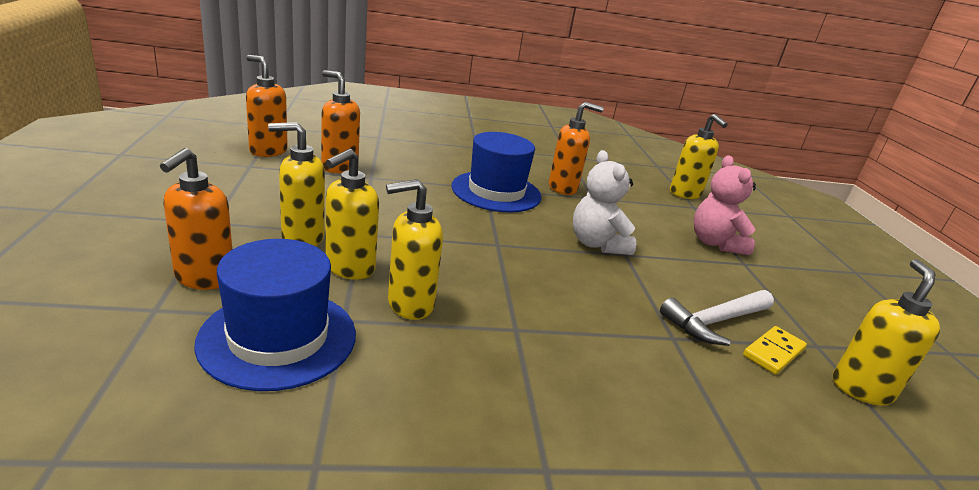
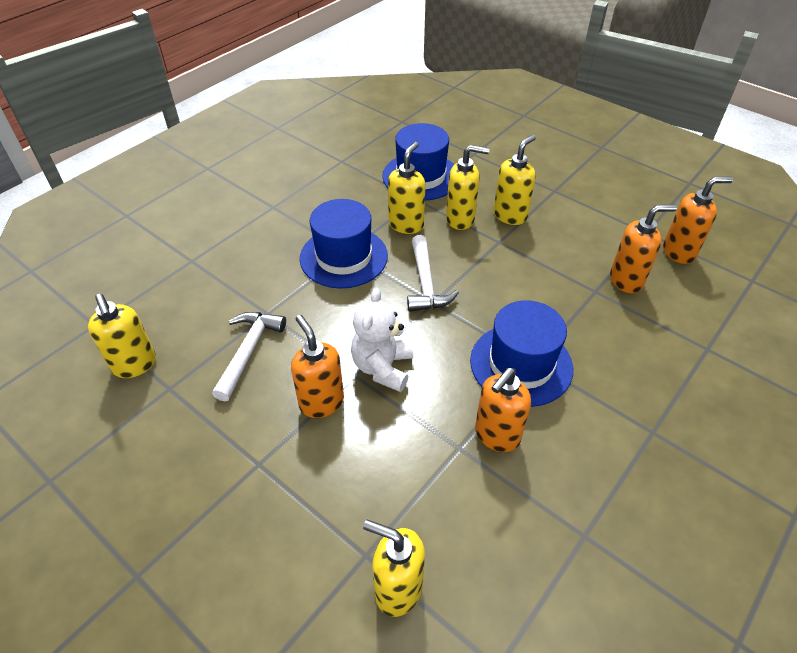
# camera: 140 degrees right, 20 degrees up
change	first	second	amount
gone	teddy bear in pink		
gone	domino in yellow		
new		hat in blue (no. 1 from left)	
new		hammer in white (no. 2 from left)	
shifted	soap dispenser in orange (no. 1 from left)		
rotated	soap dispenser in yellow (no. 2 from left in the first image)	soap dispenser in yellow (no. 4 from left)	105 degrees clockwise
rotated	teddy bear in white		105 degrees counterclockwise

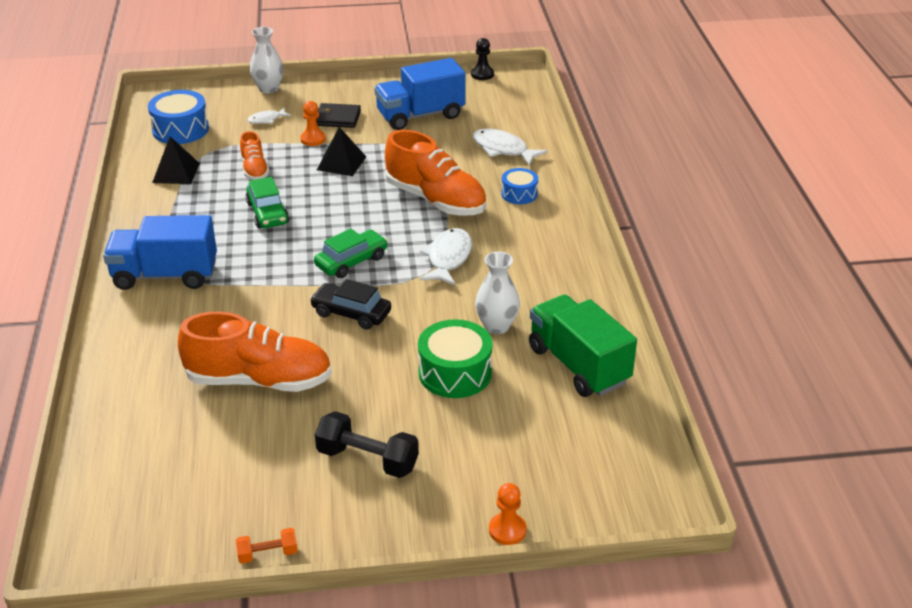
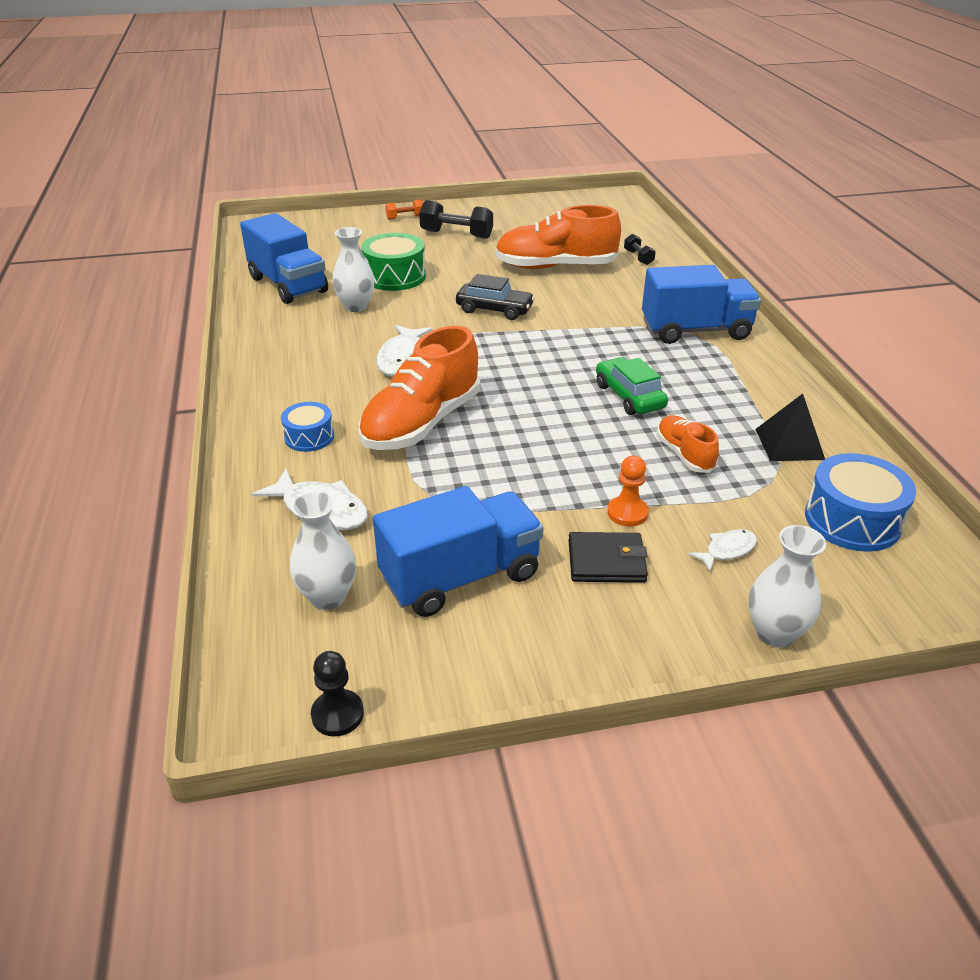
# camera: 175 degrees right, 0 degrees up
change	first	second	amount
gone	car in green (no. 2 from left)		
gone	pyramid in black (no. 2 from left)		
gone	pawn in orange (no. 2 from left)		
new		vase in white (no. 1 from left)	
new		dumbbell in black (no. 2 from left)	
shifted	dumbbell in orange		
repainted	truck in green	truck in blue (no. 1 from left)	
rotated	shoe in orange (no. 3 from left in the first image)	shoe in orange (no. 1 from left)	90 degrees counterclockwise

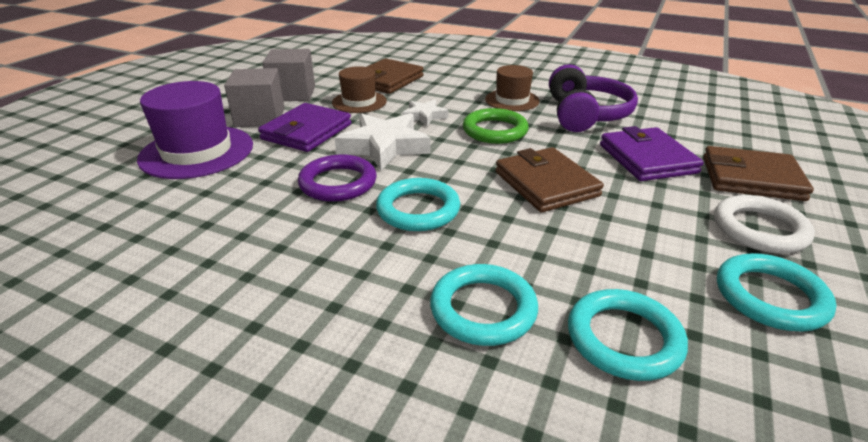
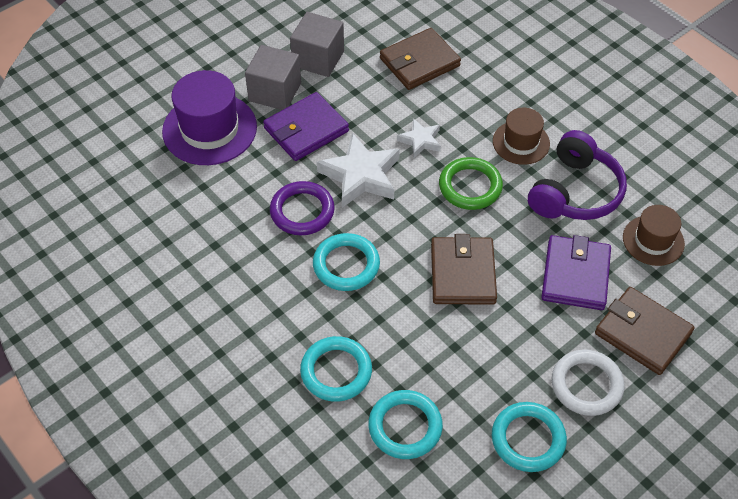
# camera: 25 degrees right, 20 degrees up
change	first	second	amount
shifted	hat in brown (no. 1 from left in the first image)	hat in brown (no. 2 from left)	

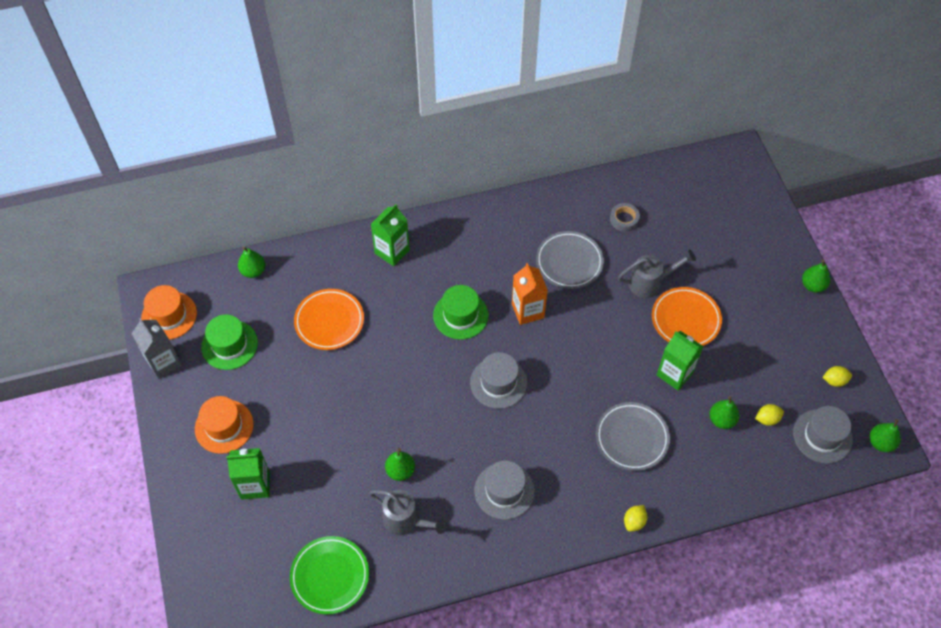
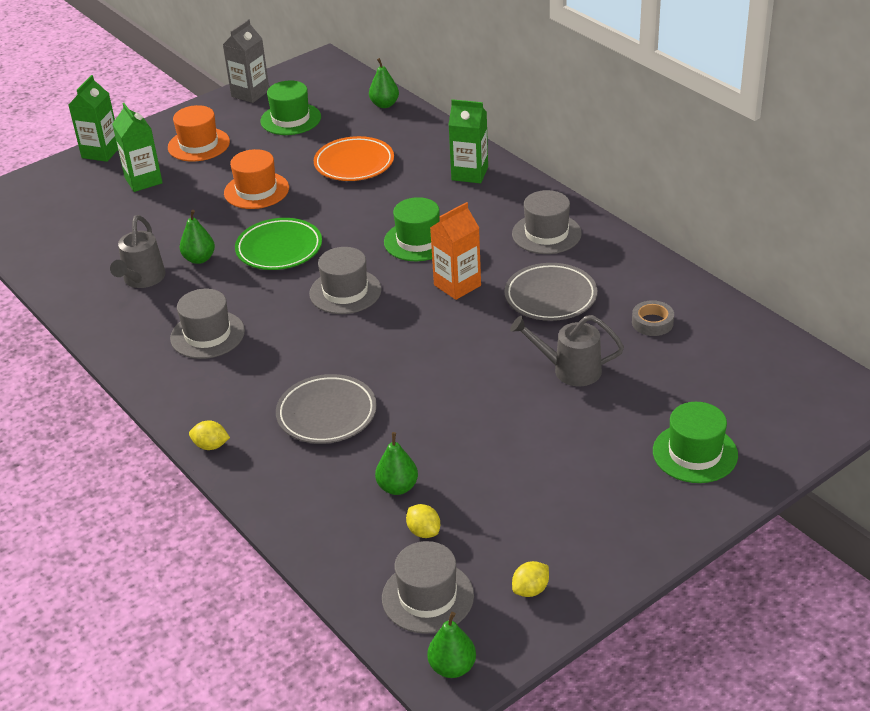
# camera: 70 degrees right, 20 degrees down
change	first	second	amount
gone	plate in orange (no. 2 from left)		
gone	pear in green (no. 4 from left)		
new		hat in grey (no. 4 from left)	
new		hat in green (no. 3 from left)	
shifted	hat in orange (no. 1 from left in the first image)	hat in orange (no. 2 from left)	
shifted	plate in green		
shifted	carton in green (no. 3 from left in the first image)	carton in green (no. 1 from left)	
rotated	watering can in grey (no. 2 from left)		135 degrees clockwise
rotated	lemon in yellow (no. 3 from left)		75 degrees clockwise

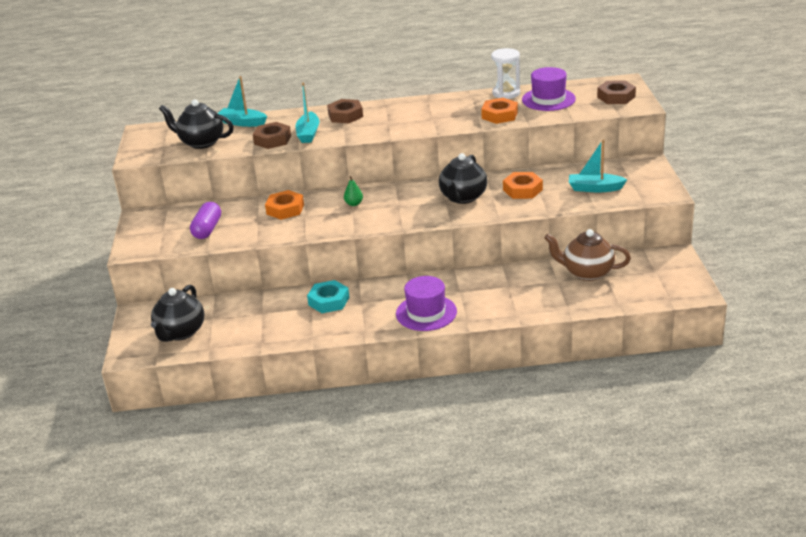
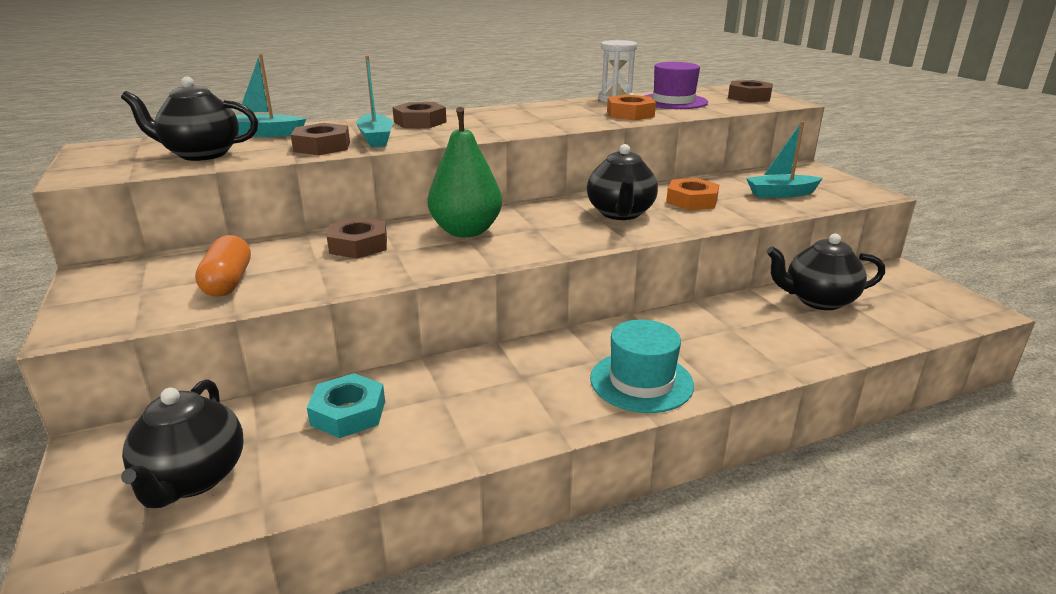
# camera: 20 degrees left, 5 degrees down
change	first	second	amount
shifted	nut in turquoise		
repainted	capsule in purple	capsule in orange	
repainted	nut in orange (no. 1 from left)	nut in brown (no. 2 from left)	
repainted	hat in purple (no. 1 from left)	hat in turquoise	
repainted	teapot in brown	teapot in black (no. 4 from left)	
scaled	pear in green		x2.46

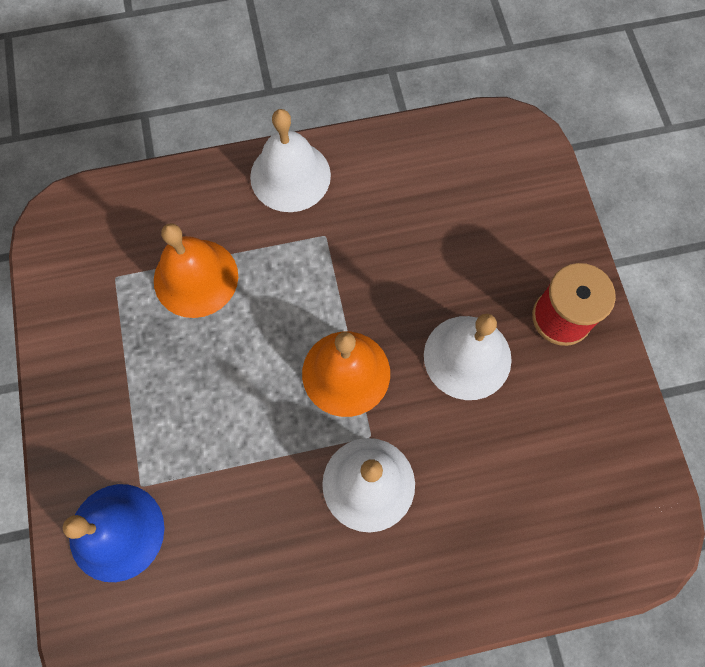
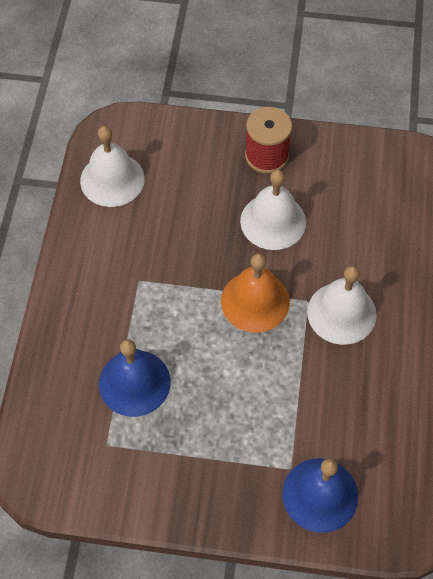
# camera: 70 degrees left, 10 degrees down
change	first	second	amount
shifted	bell in white (no. 1 from left)		
repainted	bell in orange (no. 1 from left)	bell in blue (no. 1 from left)	

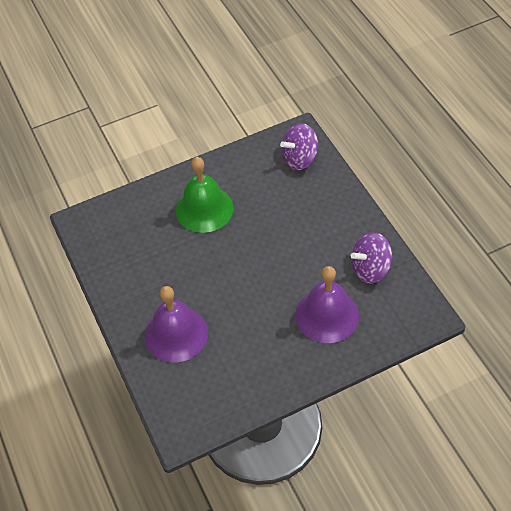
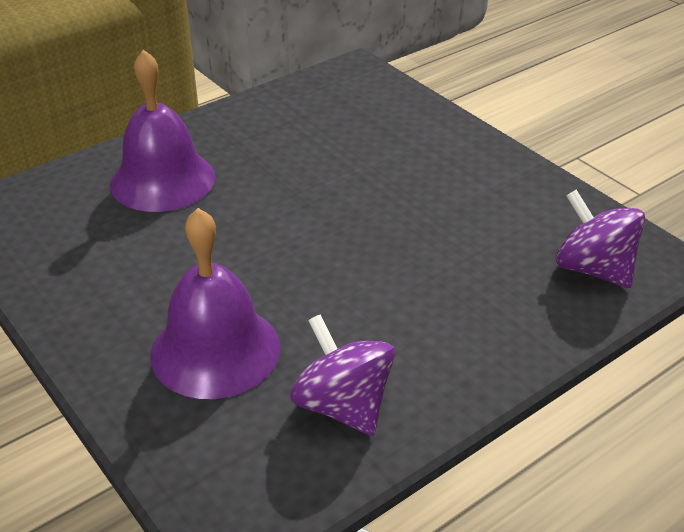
# camera: 75 degrees right, 15 degrees down
change	first	second	amount
gone	bell in green		

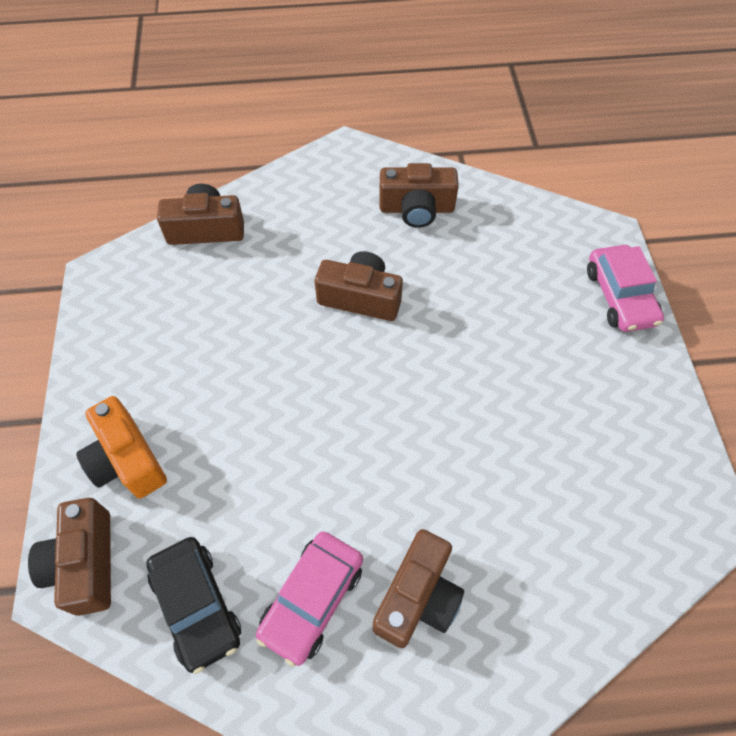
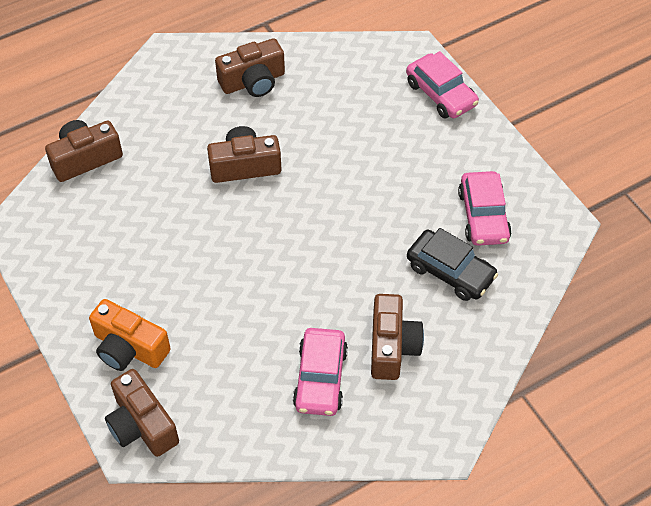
# camera: 25 degrees left, 5 degrees down
change	first	second	amount
new		car in pink (no. 3 from left)	
shifted	car in black		

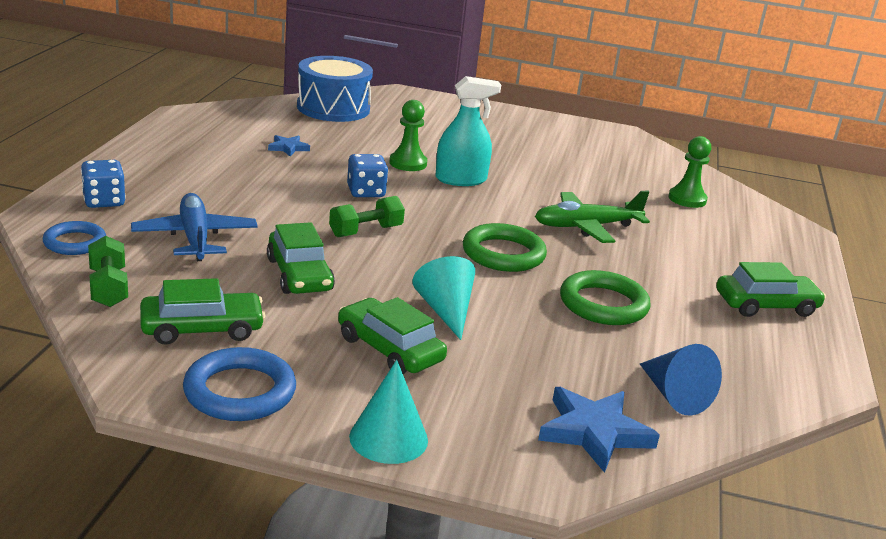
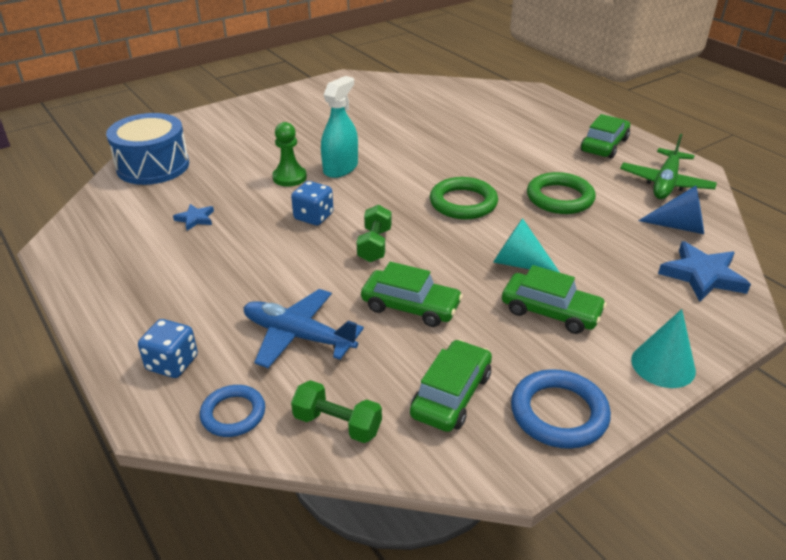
# camera: 45 degrees left, 10 degrees up
change	first	second	amount
gone	pawn in green (no. 2 from left)		
shifted	plane in green		
rotated	car in green (no. 3 from left)		150 degrees counterclockwise

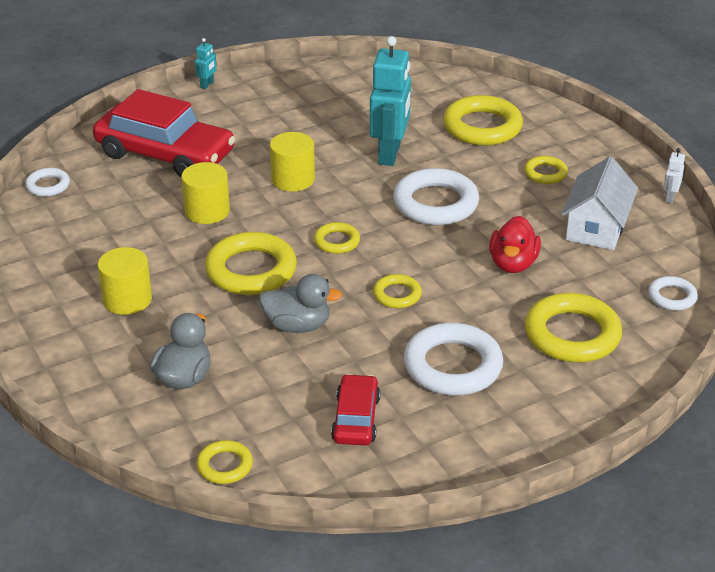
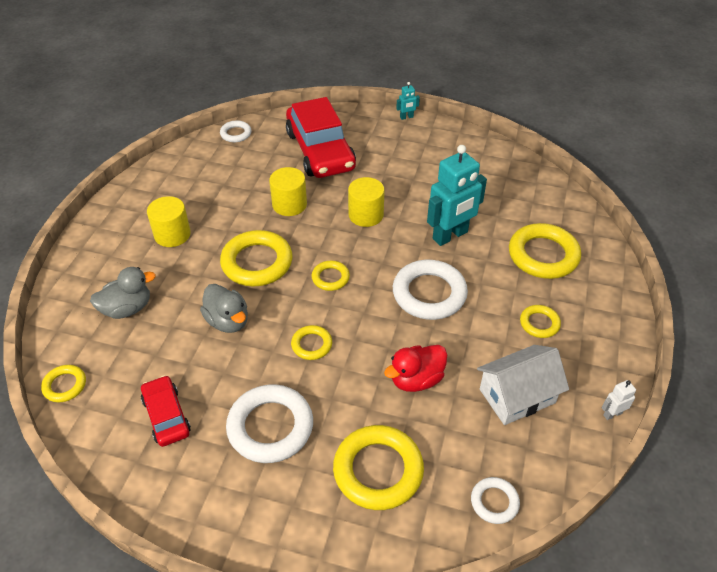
# camera: 45 degrees right, 10 degrees up
change	first	second	amount
rotated	car in red (no. 2 from left in the first image)	car in red (no. 1 from left)	75 degrees counterclockwise

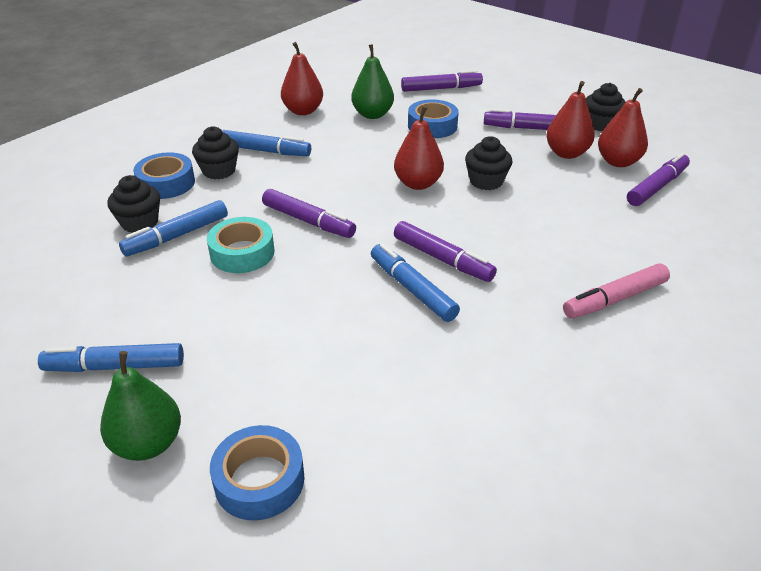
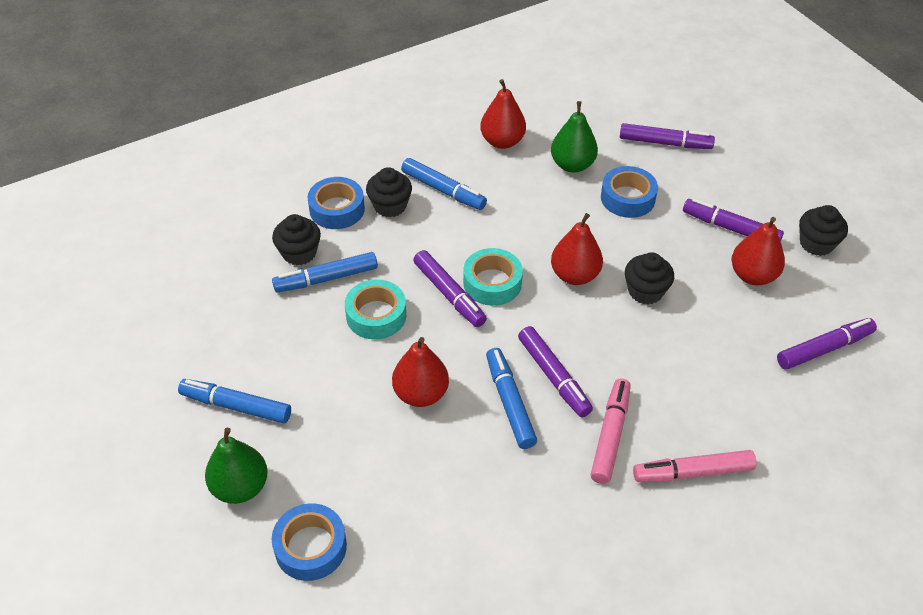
# camera: 20 degrees right, 10 degrees up
change	first	second	amount
new		tape in turquoise (no. 2 from left)	
new		marker in pink (no. 1 from left)	
shifted	pear in red (no. 4 from left in the first image)	pear in red (no. 1 from left)	

